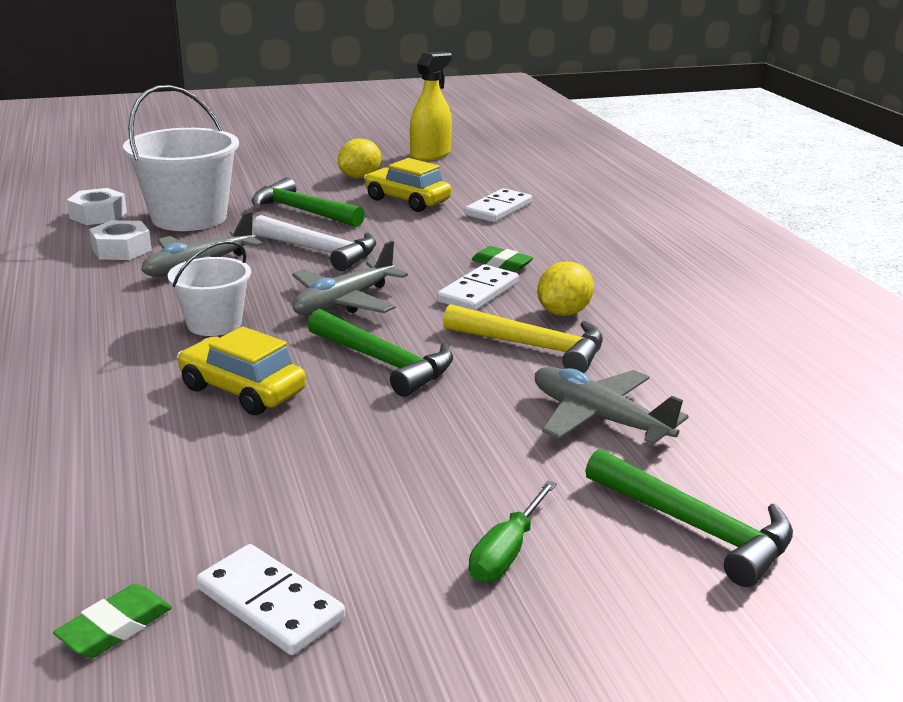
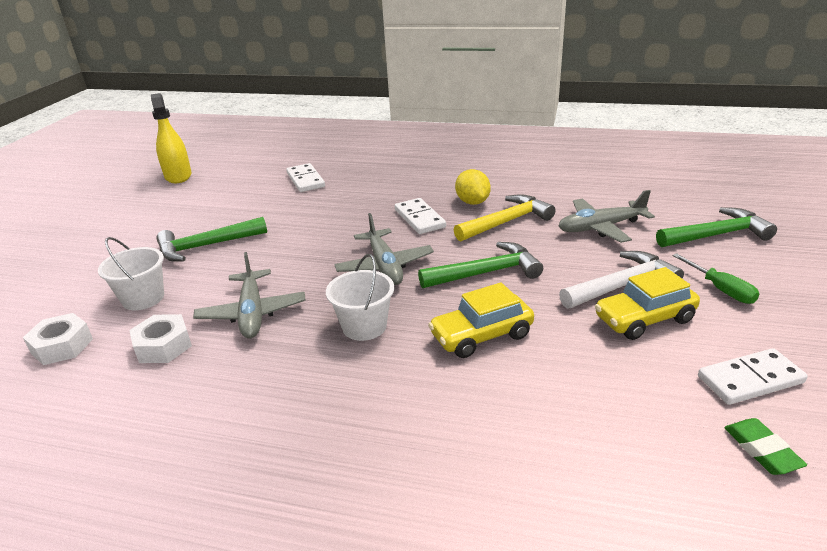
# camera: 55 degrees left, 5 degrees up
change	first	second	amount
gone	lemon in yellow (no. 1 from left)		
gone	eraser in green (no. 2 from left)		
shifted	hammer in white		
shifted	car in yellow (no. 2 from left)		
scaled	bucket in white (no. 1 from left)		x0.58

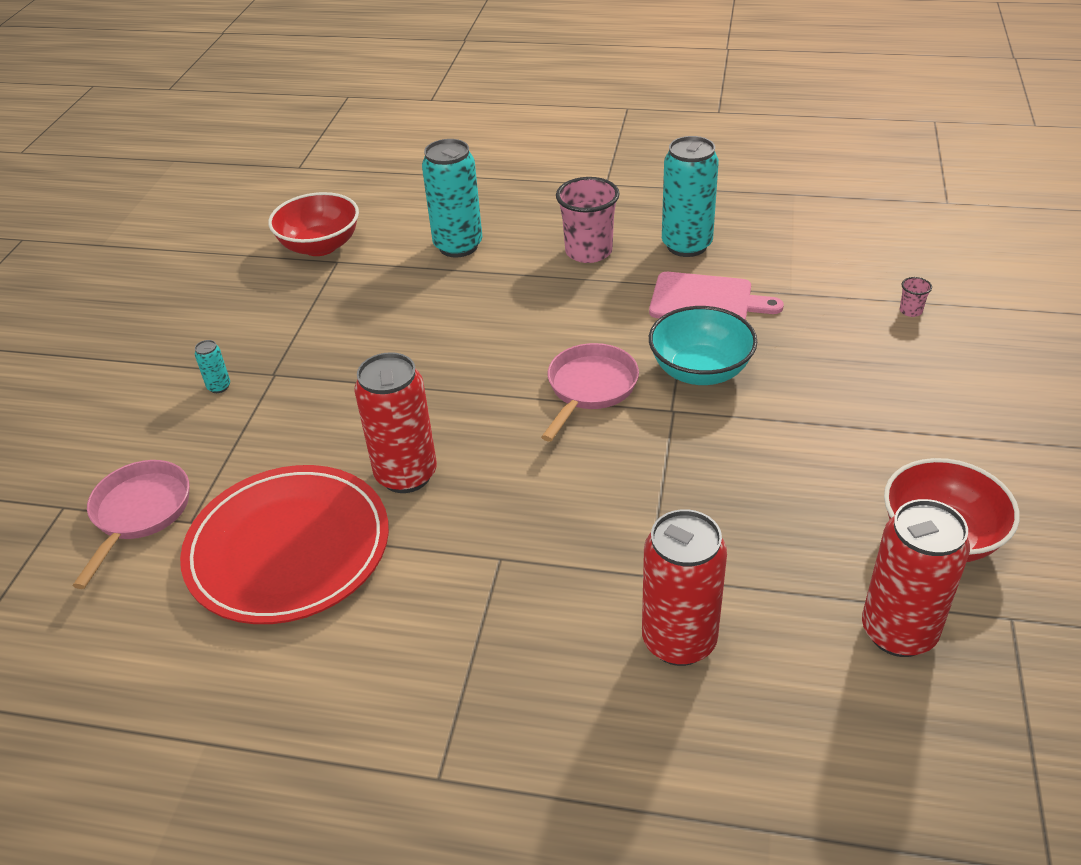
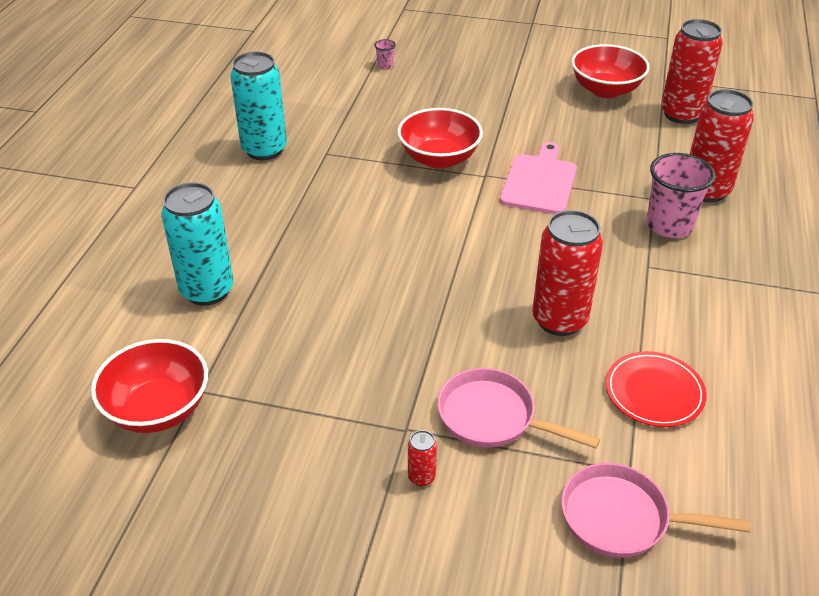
# camera: 90 degrees left, 0 degrees up
change	first	second	amount
shifted	pan in pink (no. 2 from left in the first image)	pan in pink (no. 1 from left)	
shifted	cup in pink (no. 1 from left in the first image)	cup in pink (no. 2 from left)	
shifted	cutting board in pink		
repainted	can in turquoise (no. 1 from left)	can in red (no. 1 from left)	
repainted	bowl in turquoise	bowl in red (no. 2 from left)	
scaled	plate in red		x0.53

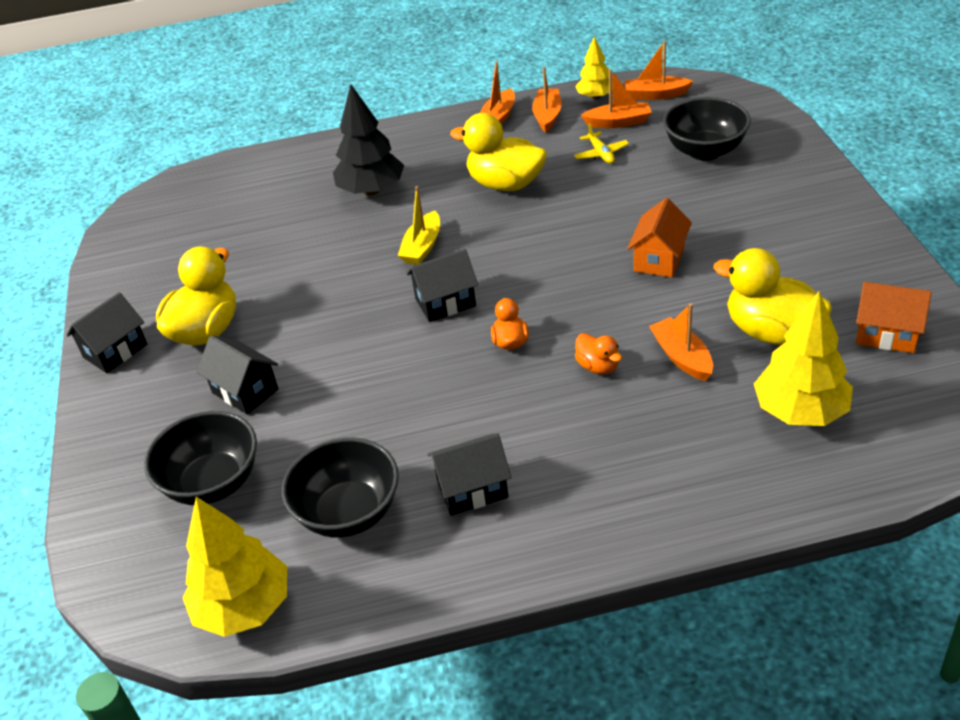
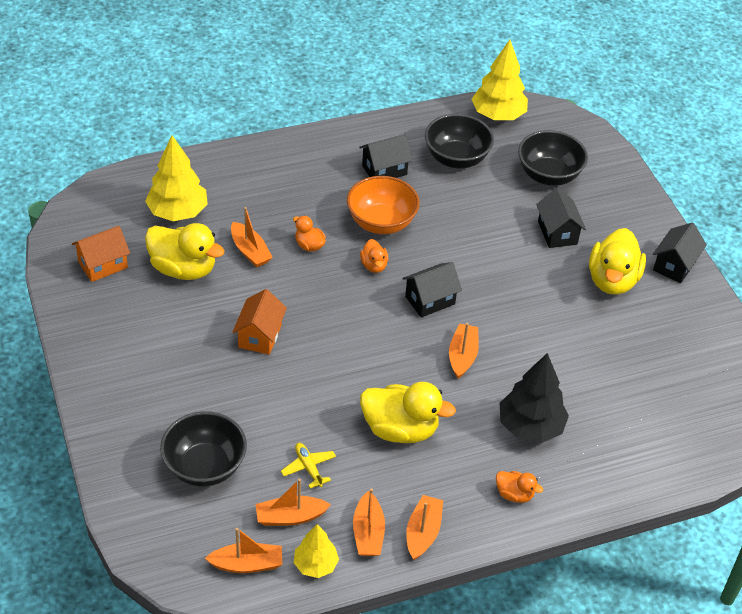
# camera: 165 degrees right, 5 degrees up
change	first	second	amount
new		bowl in orange	
new		duck in orange (no. 3 from left)	
repainted	boat in yellow	boat in orange (no. 6 from left)	
rotated	house in black (no. 2 from left in the first image)	house in black (no. 3 from left)	45 degrees clockwise
rotated	house in orange (no. 2 from left in the first image)	house in orange (no. 1 from left)	45 degrees counterclockwise

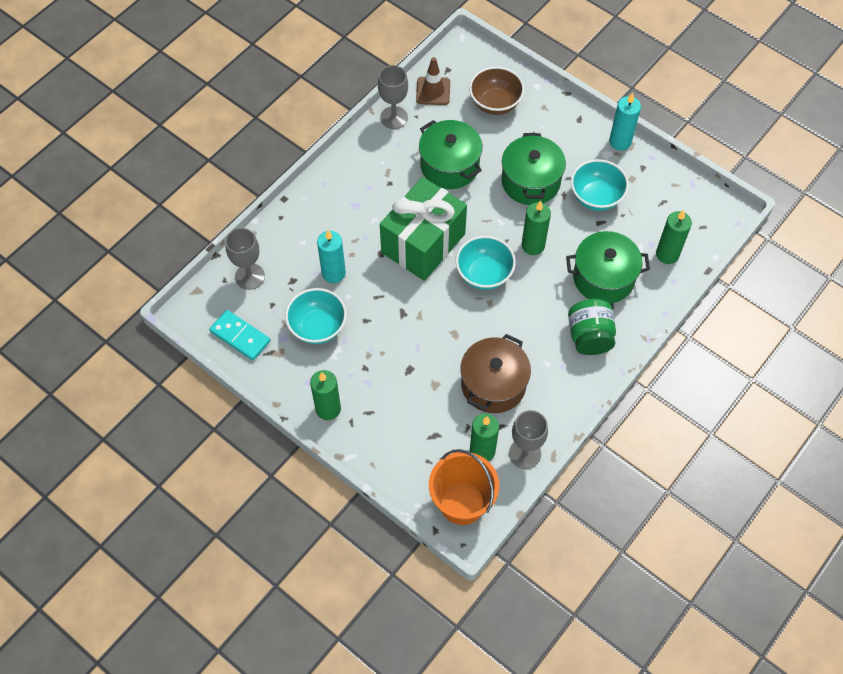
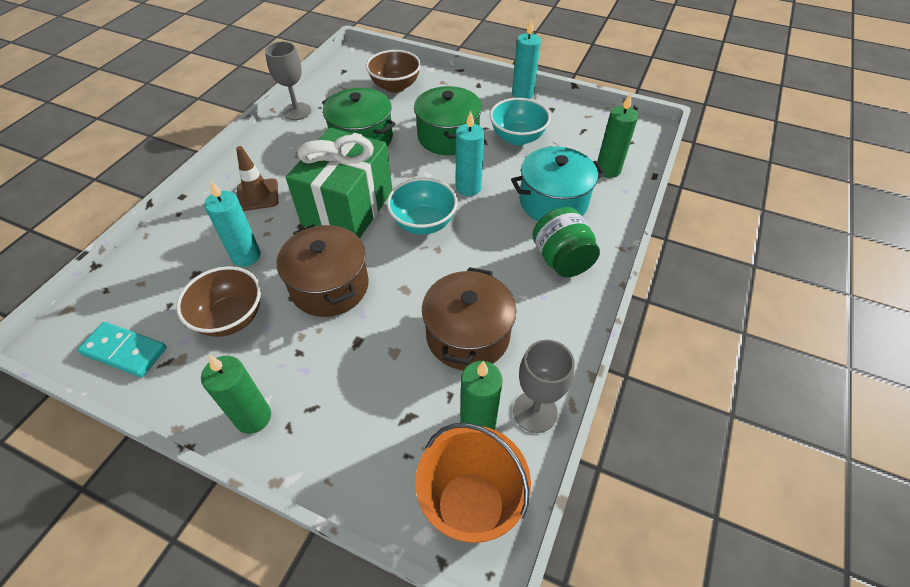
# camera: 15 degrees left, 10 degrees down
change	first	second	amount
gone	goblet in grey (no. 1 from left)		
new		pot in brown (no. 1 from left)	
shifted	traffic cone in brown		
repainted	bowl in turquoise (no. 1 from left)	bowl in brown (no. 1 from left)	
repainted	candle in green (no. 3 from left)	candle in turquoise (no. 2 from left)	
repainted	pot in green (no. 3 from left)	pot in turquoise	

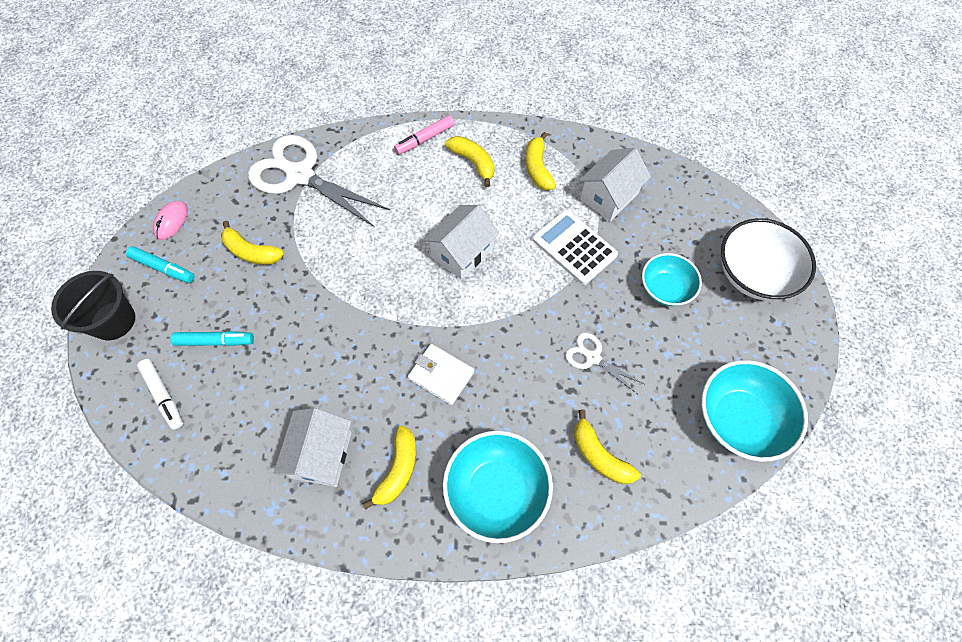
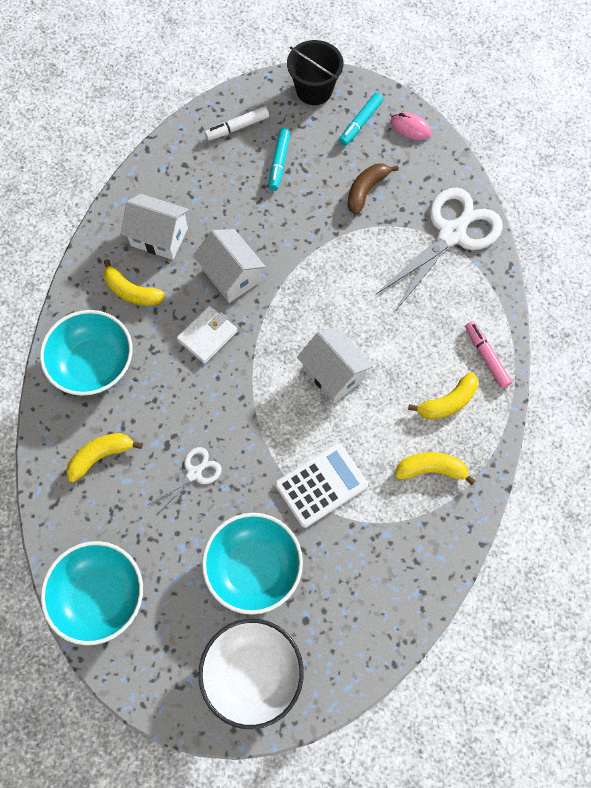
# camera: 100 degrees right, 5 degrees up
change	first	second	amount
shifted	house in white (no. 3 from left in the first image)	house in white (no. 2 from left)	
repainted	banana in yellow (no. 1 from left)	banana in brown	
scaled	bowl in turquoise (no. 2 from left in the first image)	bowl in turquoise (no. 3 from left)	x1.56

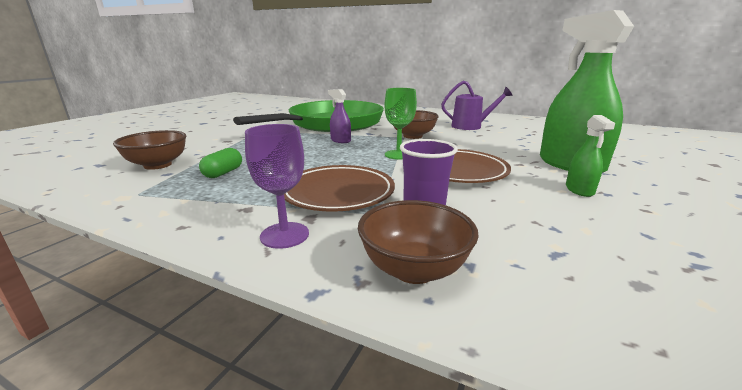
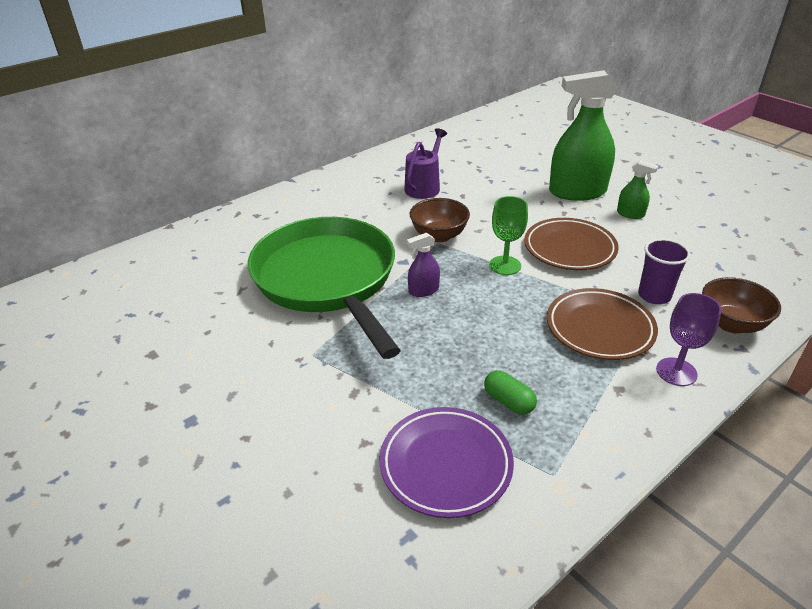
# camera: 65 degrees left, 15 degrees up
change	first	second	amount
swapped	bowl in brown (no. 1 from left)	plate in purple	

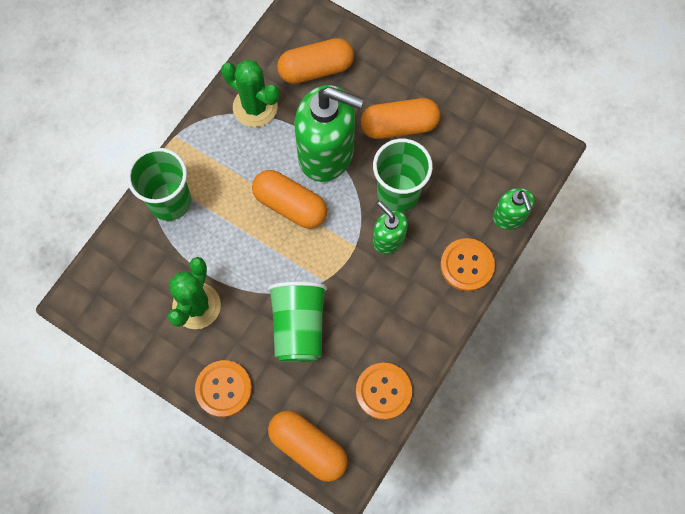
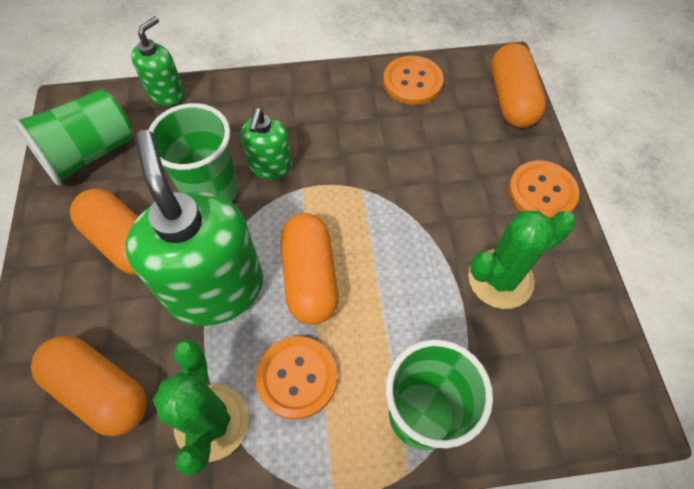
# camera: 130 degrees left, 10 degrees down
change	first	second	amount
shifted	cup in green (no. 2 from left in the first image)	cup in green (no. 1 from left)	
shifted	button in orange (no. 3 from left in the first image)	button in orange (no. 1 from left)	

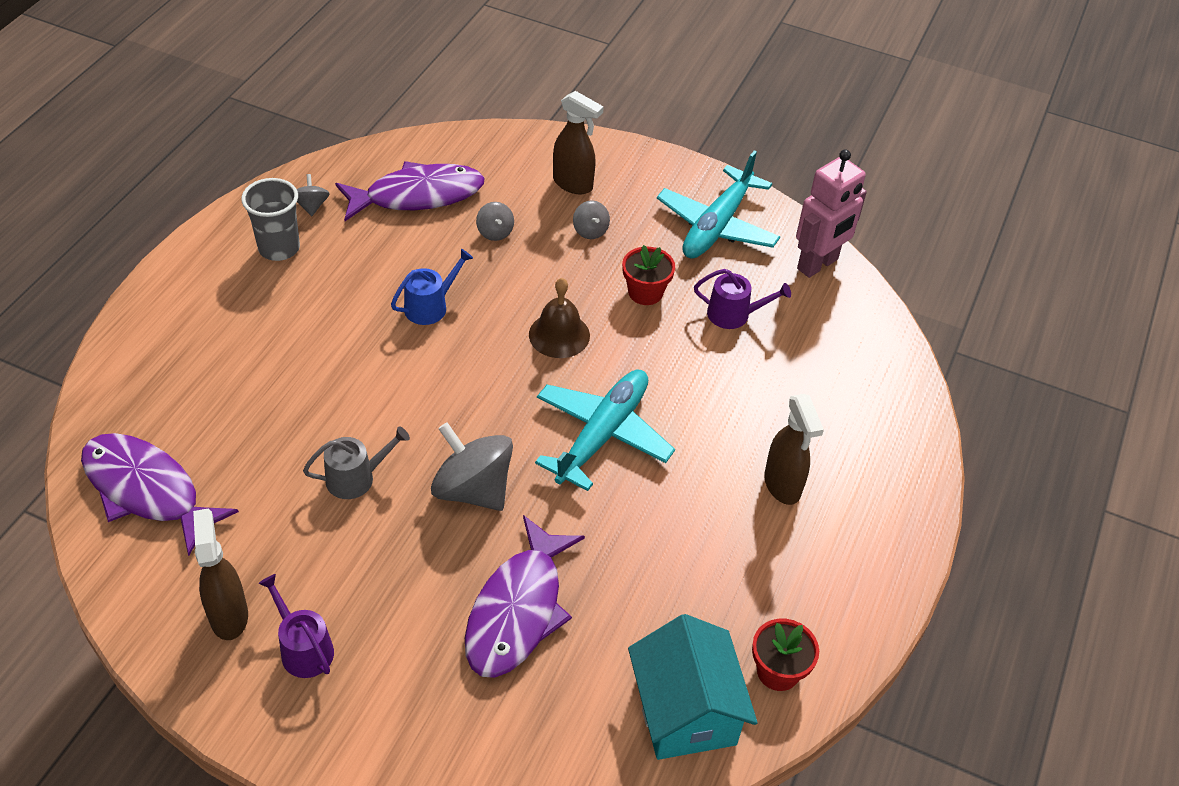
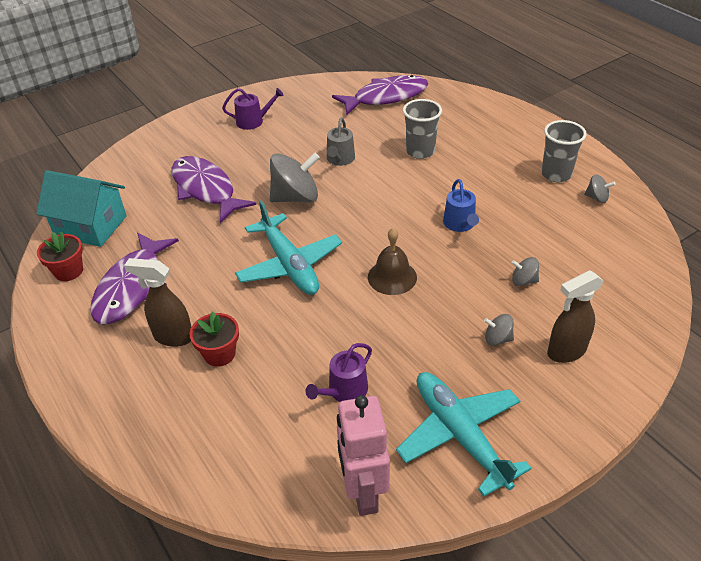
# camera: 125 degrees right, 5 degrees down
change	first	second	amount
gone	spray bottle in brown (no. 1 from left)		
new		cup in grey (no. 1 from left)	
shifted	fish in purple (no. 2 from left in the first image)	fish in purple (no. 1 from left)	
shifted	flower pot in red (no. 1 from left in the first image)	flower pot in red (no. 2 from left)	

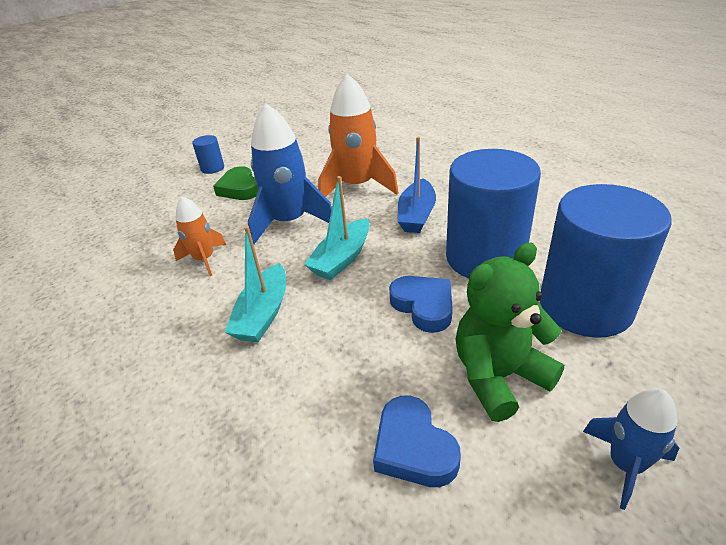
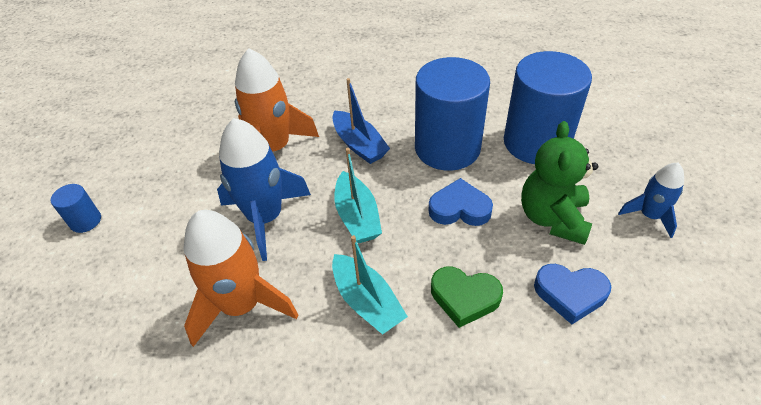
# camera: 50 degrees left, 10 degrees up
change	first	second	amount
shifted	heart in green		
scaled	rocket in orange (no. 1 from left)		x1.78

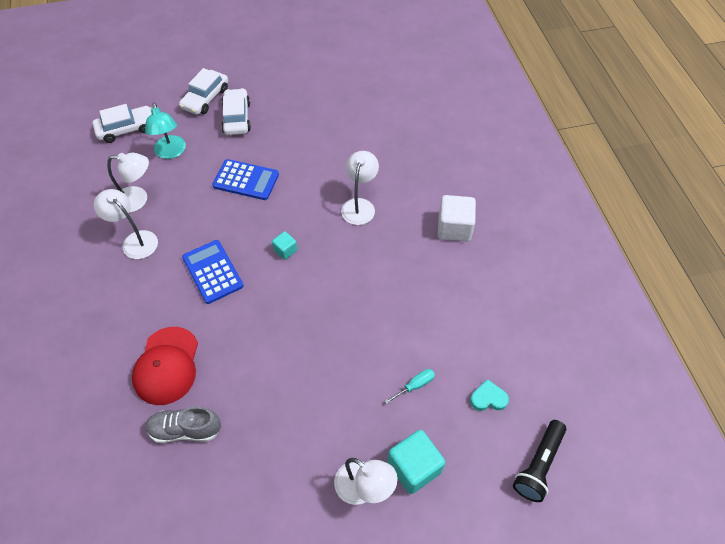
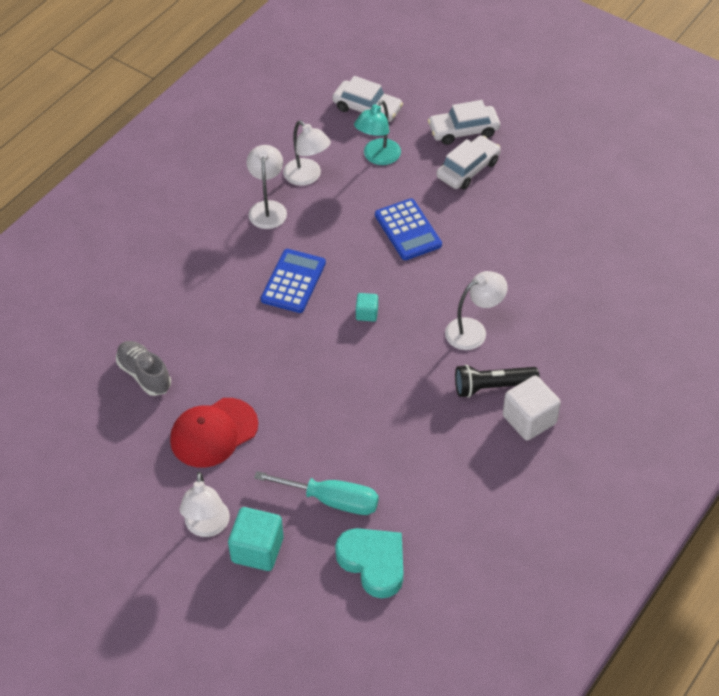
# camera: 50 degrees right, 5 degrees down
change	first	second	amount
shifted	cap in red		
shifted	flashlight in black		
scaled	screwdriver in turquoise		x1.96
scaled	heart in turquoise		x1.87

